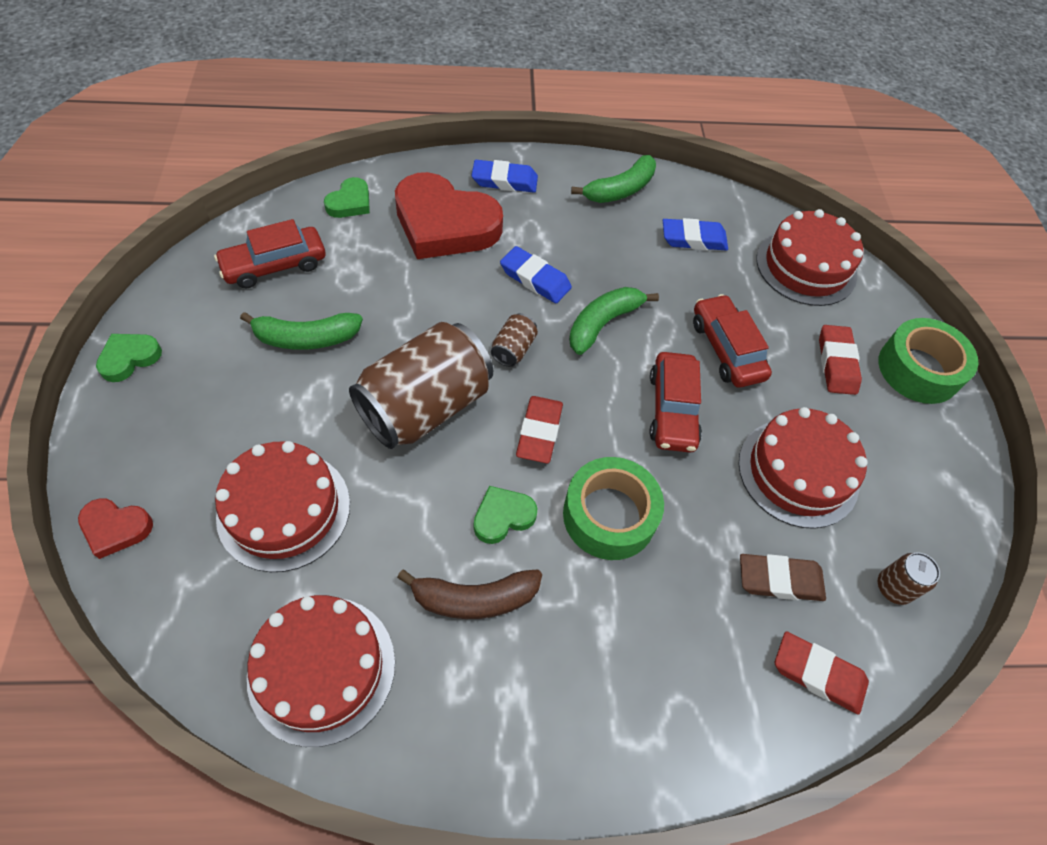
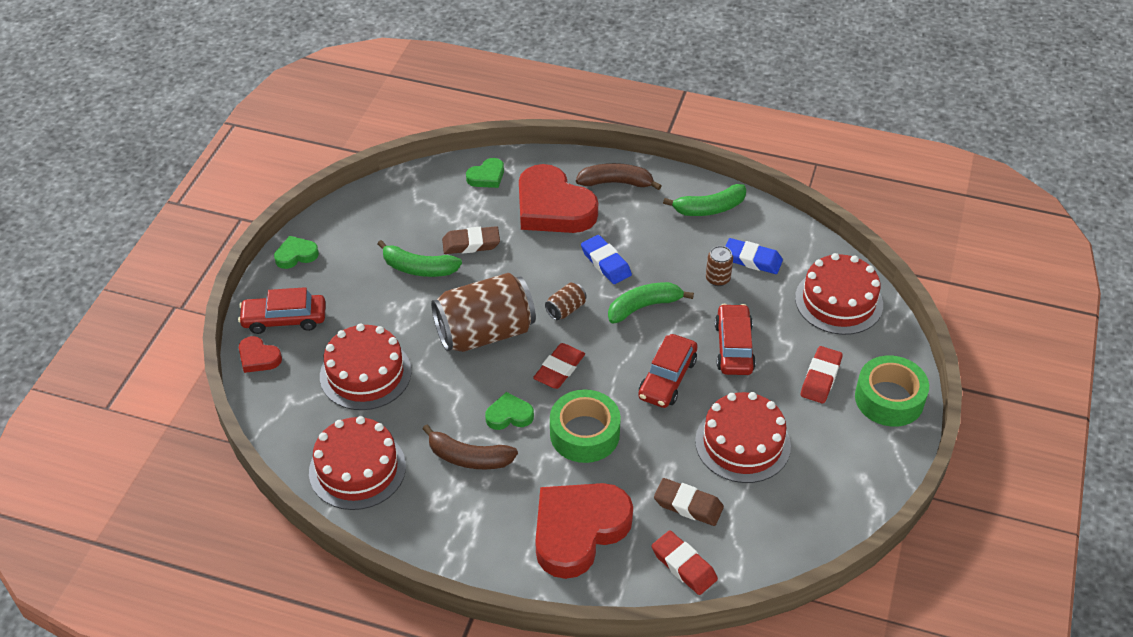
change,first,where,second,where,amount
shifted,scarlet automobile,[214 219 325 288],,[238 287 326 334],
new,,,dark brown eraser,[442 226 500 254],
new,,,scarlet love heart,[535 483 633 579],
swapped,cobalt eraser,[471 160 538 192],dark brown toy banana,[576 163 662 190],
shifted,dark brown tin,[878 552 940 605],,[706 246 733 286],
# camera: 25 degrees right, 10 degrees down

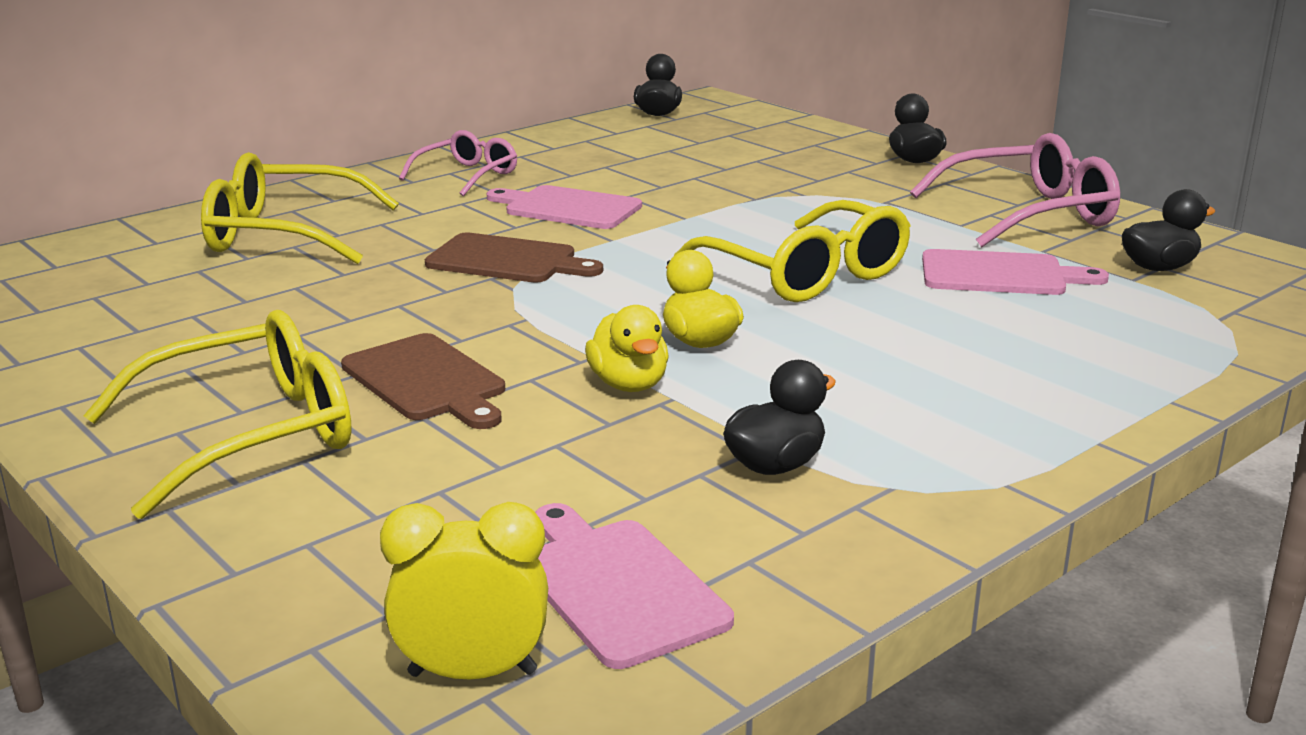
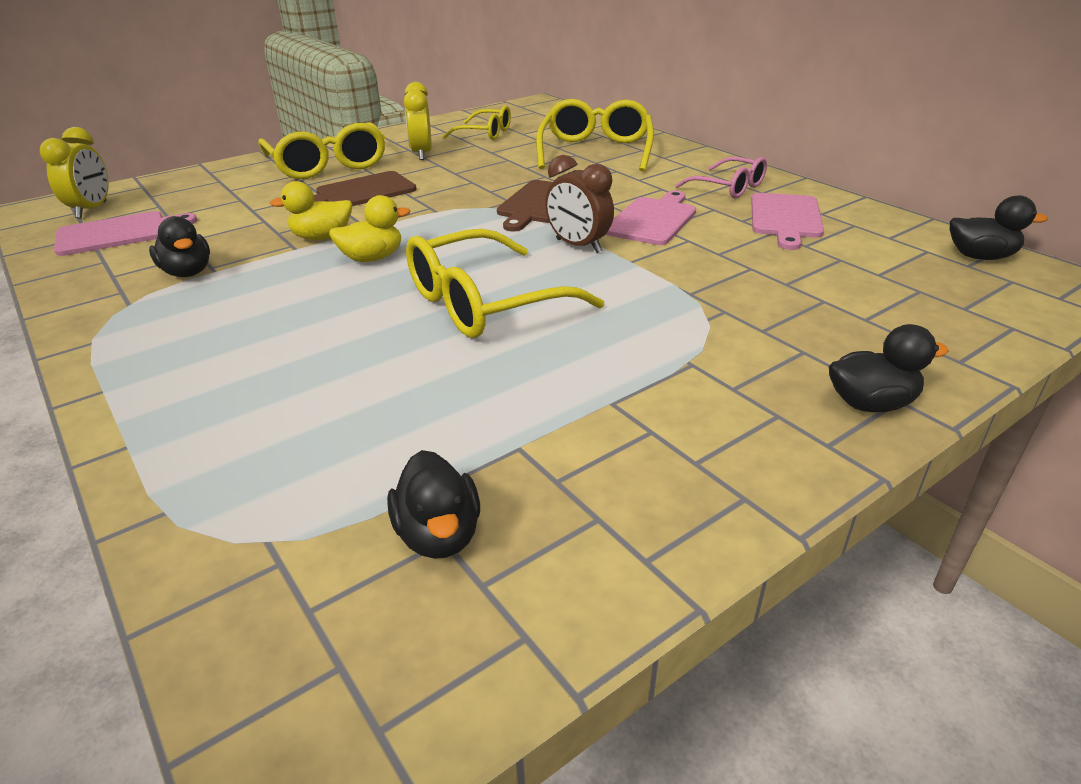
change,first,where,second,where,amount
new,,,bright yellow bedside clock,[404 82 432 160],
new,,,bright yellow eyeglasses,[442 106 511 140],
new,,,dark brown bedside clock,[545 155 614 253],
shifted,pink cutting board,[922 249 1109 295],,[751 193 824 250],
gone,pink eyeglasses,[910 133 1120 248],,,
# camera: 95 degrees right, 10 degrees up

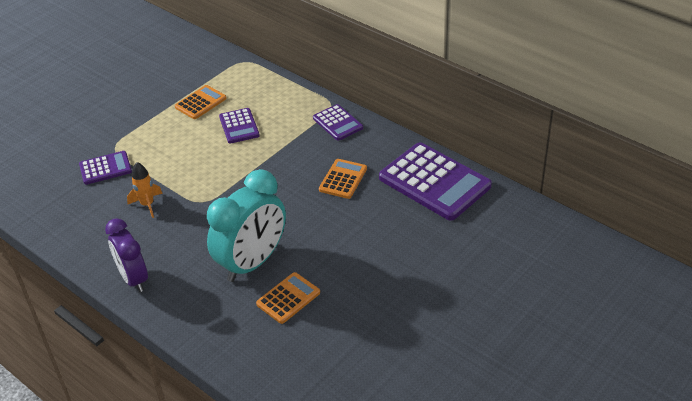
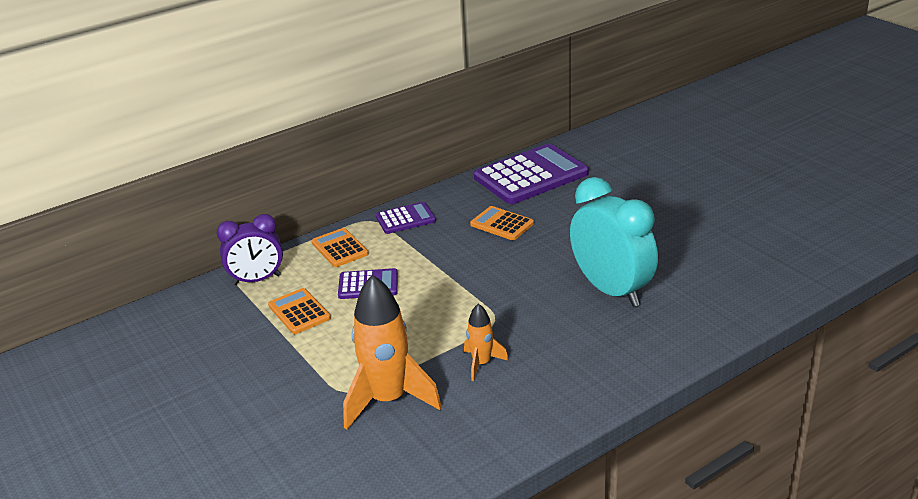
change,first,where,second,where,amount
shifted,purple bedside clock,[105 218 148 292],,[217 214 283 285],
shifted,bright orange pocket calculator,[256 272 320 324],,[312 228 369 267],
swapped,purple pocket calculator,[79 151 132 185],bright orange spaceship,[343 275 442 430],
# camera: 75 degrees left, 10 degrees down

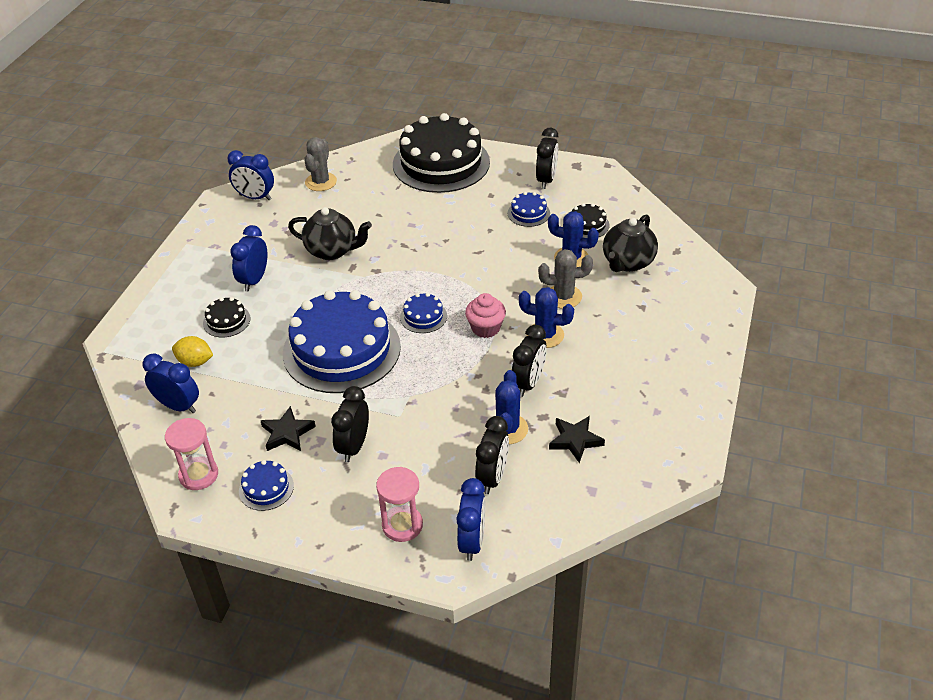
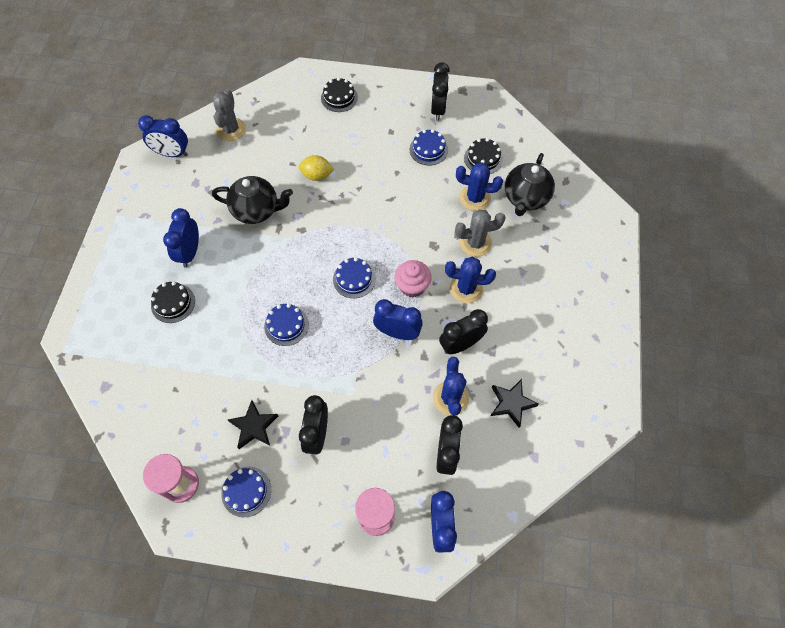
change,first,where,second,where,amount
scaled,cobalt cake,[283 290 401 393],,[264 304 309 346],x0.41
shifted,bright yellow toy lemon,[172 336 213 367],,[298 155 334 181],
scaled,black cake,[393 113 490 193],,[321 77 358 112],x0.41
shifted,cobalt bedside clock,[142 354 199 413],,[373 299 423 340],
rotated,black bedside clock,[512 325 547 397],,[439 309 488 354],135 degrees counterclockwise
# camera: 10 degrees left, 20 degrees up

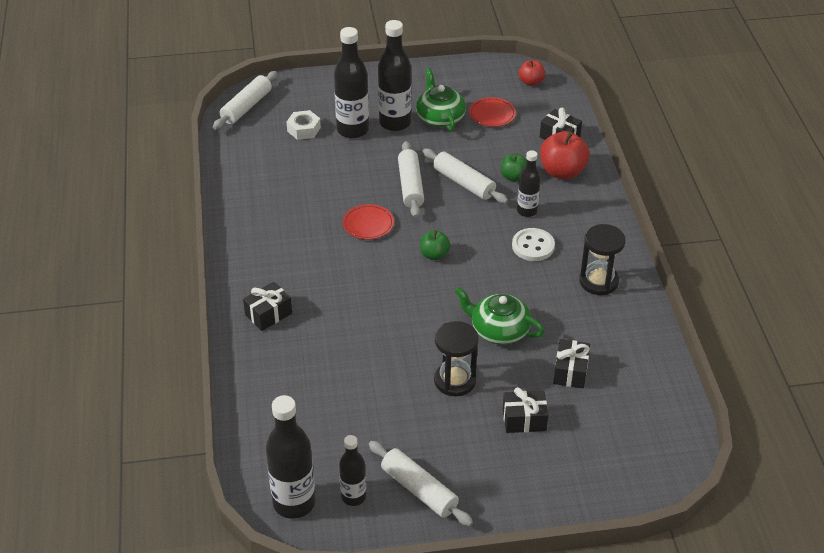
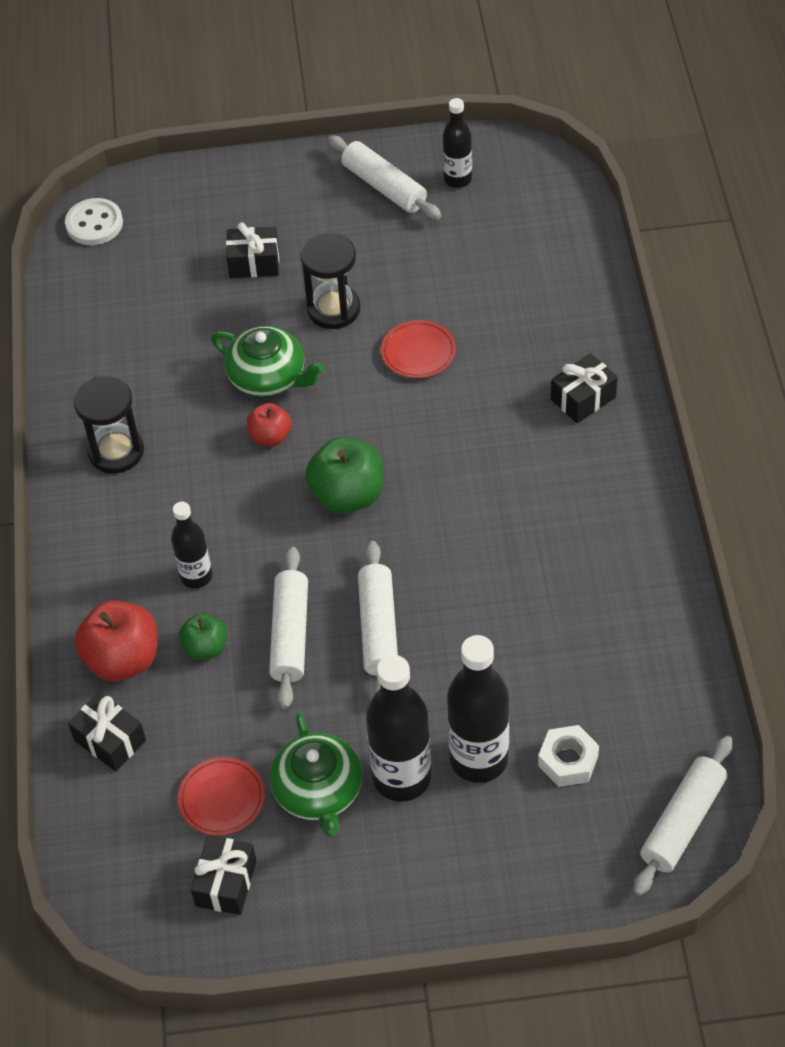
change,first,where,second,where,amount
shifted,pure white button,[512 228 555 261],,[65 198 123 245],
shifted,black wrapped gift,[553 339 590 388],,[191 835 256 915],
shifted,scarlet apple,[519 60 545 86],,[247 403 292 446],
rotated,pure white dough roller,[423 149 508 204],,[269 547 308 709],45 degrees clockwise
scaled,leaf-green apple,[420 230 451 260],,[305 437 384 514],x1.71
shifted,scarlet flat dish,[343 204 394 240],,[381 320 456 378],
gone,black drink bottle,[266 395 315 519],,,
# camera: 175 degrees left, 10 degrees up

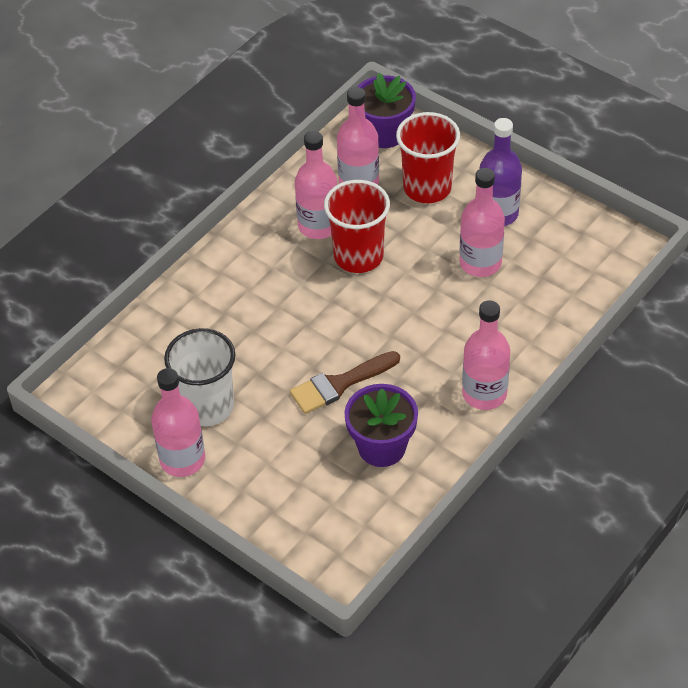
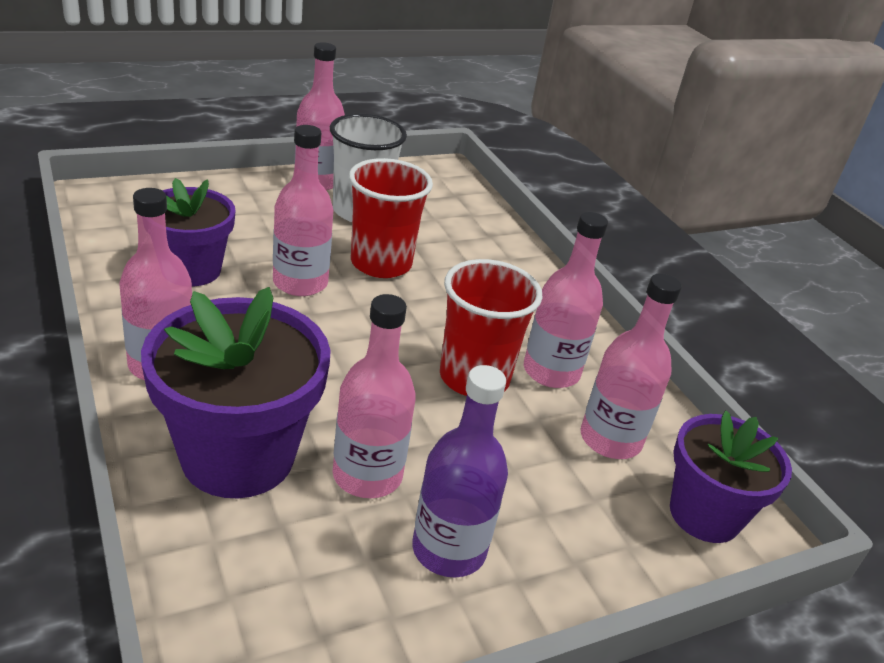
change,first,where,second,where,amount
new,,,purple plant pot,[141 287 331 498],
swapped,dark brown paint brush,[290 351 400 414],pink drink bottle,[273 125 333 296],
shifted,scarlet beaker,[396 112 460 203],,[349 158 433 278],
# camera: 110 degrees right, 15 degrees down

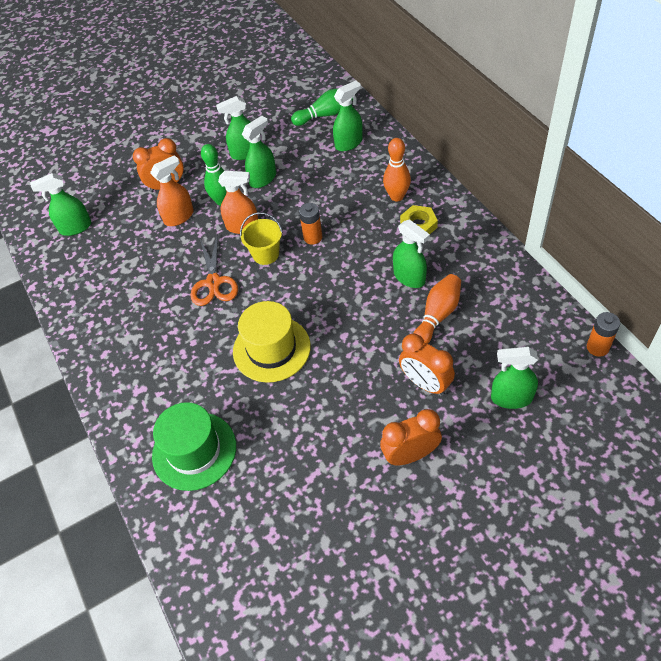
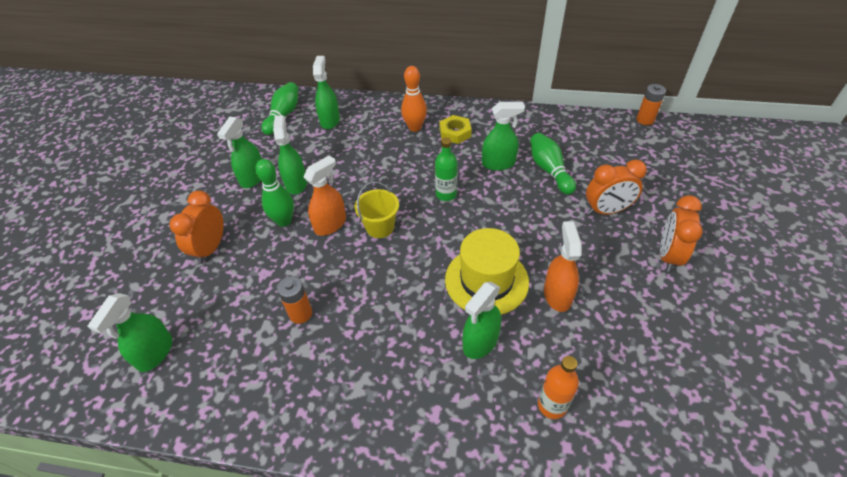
change,first,where,second,where,amount
shifted,bright orange AA battery,[299 203 322 244],,[277 276 312 324],
new,,,leaf-green drink bottle,[435 137 457 201],
shifted,leaf-green spray cleaner,[491 347 538 409],,[463 282 501 359],
repainted,bright orange tenpin,[413 274 461 344],leaf-green tenpin,[530 133 576 195],
swapped,leaf-green tall hat,[152 402 236 491],bright orange drink bottle,[538 356 579 419],
shifted,bright orange spray cleaner,[150 155 194 226],,[544 221 582 312],
gone,bright orange shears,[190 234 238 306],,,
# camera: 55 degrees left, 5 degrees down

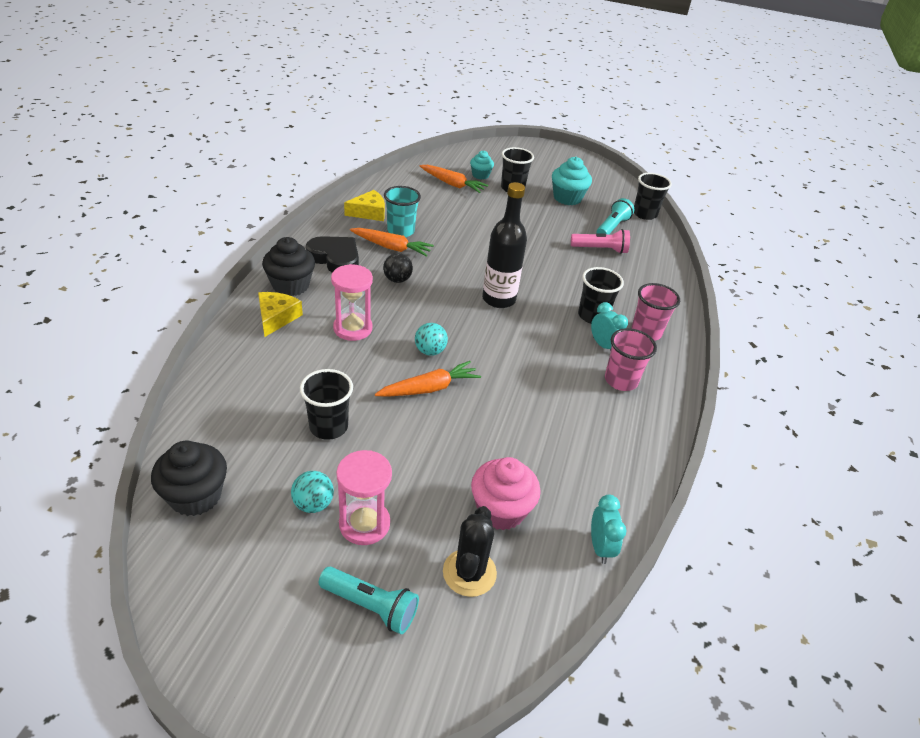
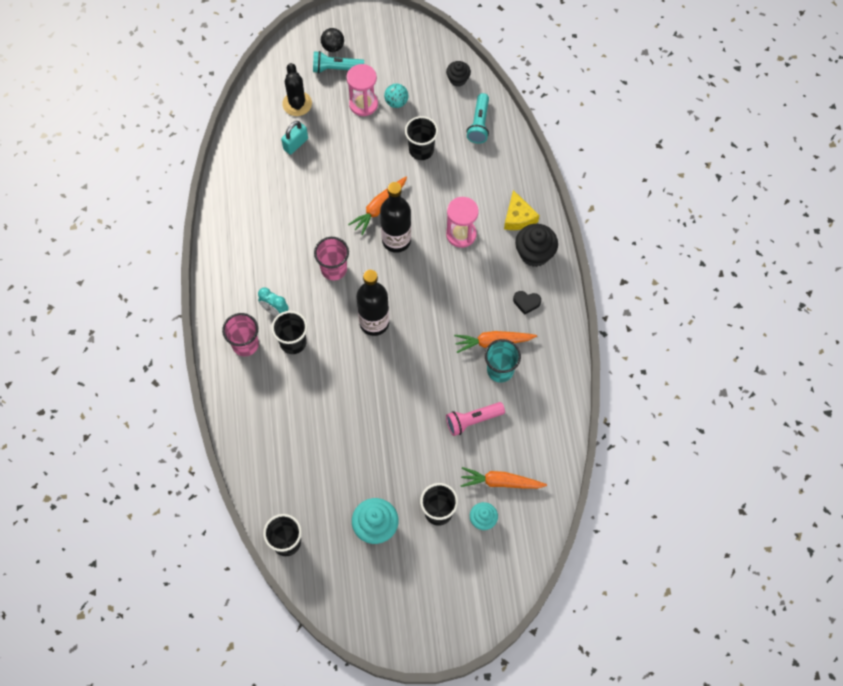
change,first,where,second,where,amount
swapped,pink cupcake,[471 457 541 530],turquoise padlock,[281 121 308 155],
shifted,pink beaker,[605 328 657 391],,[314 237 349 280],
shifted,black sphere,[383 253 413 283],,[321 28 344 52],
swapped,turquoise sphere,[415 323 448 356],black drink bottle,[380 182 411 253],
scaled,black cupcake,[151 441 227 516],,[446 61 471 87],x0.61
shifted,pink flashlight,[571 229 630 254],,[446 402 505 436],
shifted,turquoise flashlight,[597 198 634 235],,[467 93 489 144],
scaled,black love heart,[306 236 359 273],,[513 291 541 315],x0.52
gone,bright yellow cheese,[344 190 385 221],,,
gone,turquoise bedside clock,[591 495 627 564],,,
# camera: 160 degrees right, 25 degrees up

